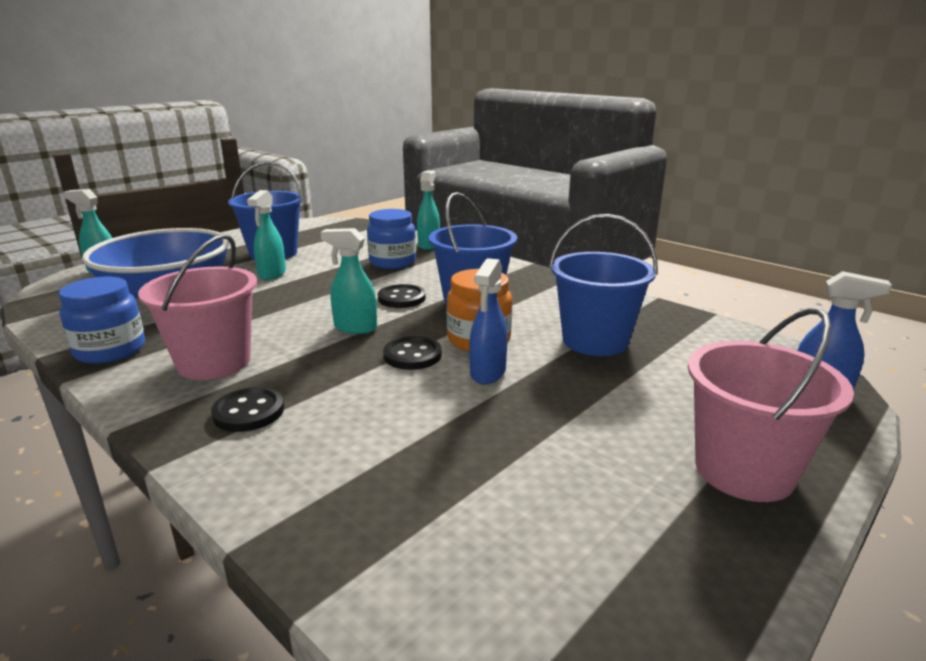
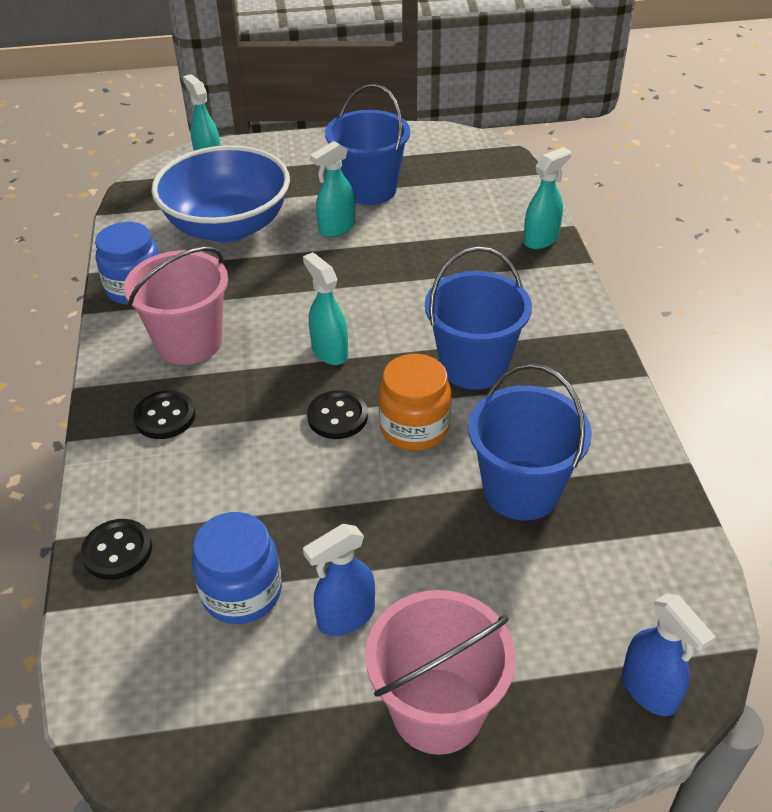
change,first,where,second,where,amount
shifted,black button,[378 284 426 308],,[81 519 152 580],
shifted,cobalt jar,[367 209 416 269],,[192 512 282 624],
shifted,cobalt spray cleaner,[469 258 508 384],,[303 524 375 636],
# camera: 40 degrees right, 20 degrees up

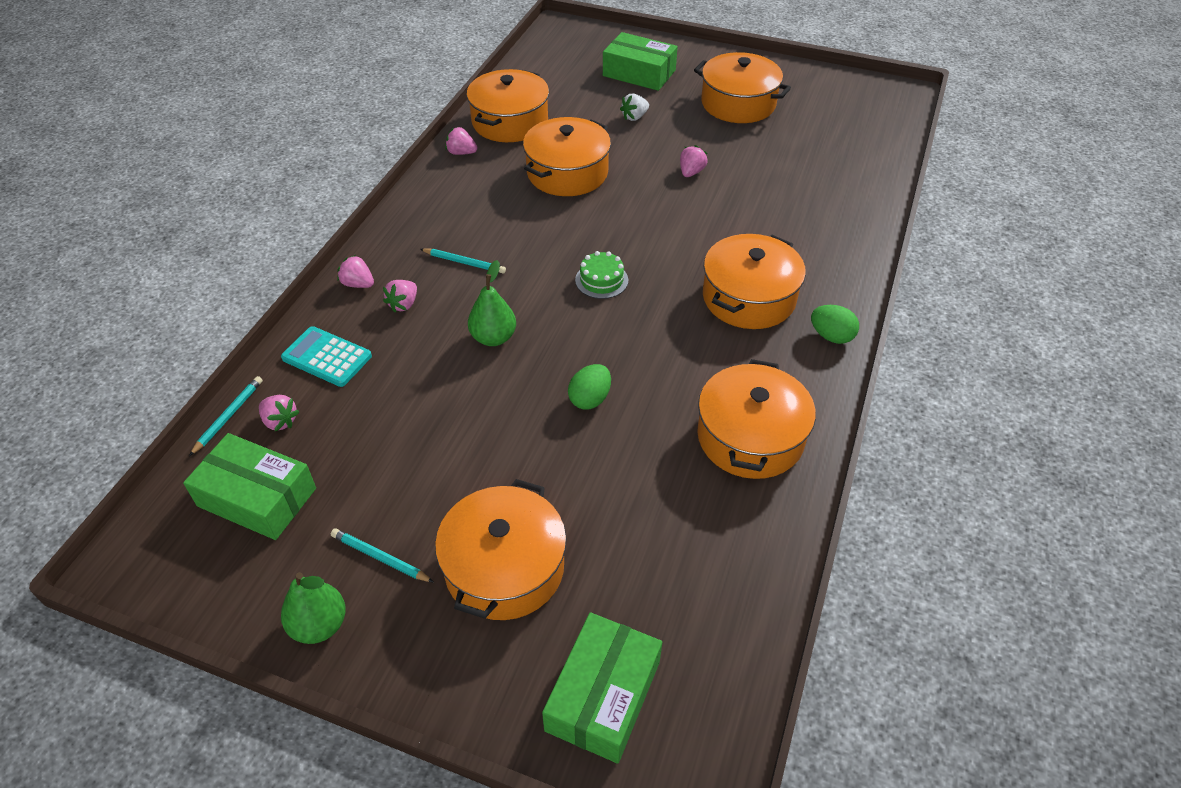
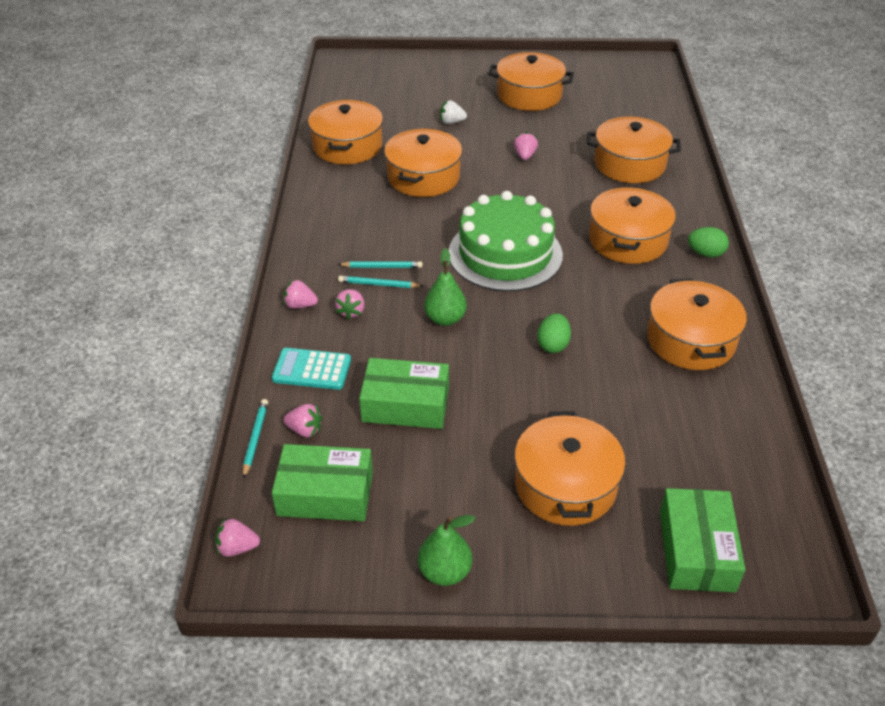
change,first,where,second,where,amount
shifted,pink strawberry,[445 127 478 155],,[215 519 260 557],
shifted,turquoise pencil,[331 528 434 582],,[338 276 423 288],
shifted,leaf-green parcel,[603 32 678 91],,[359 358 449 429],
rotated,pure white strawberry,[620 93 649 121],,[440 100 467 124],60 degrees clockwise
scaled,leaf-green cake,[575 251 628 299],,[449 191 563 292],x2.46
new,,,bright orange pot,[587 116 681 183],
# camera: 20 degrees left, 5 degrees down

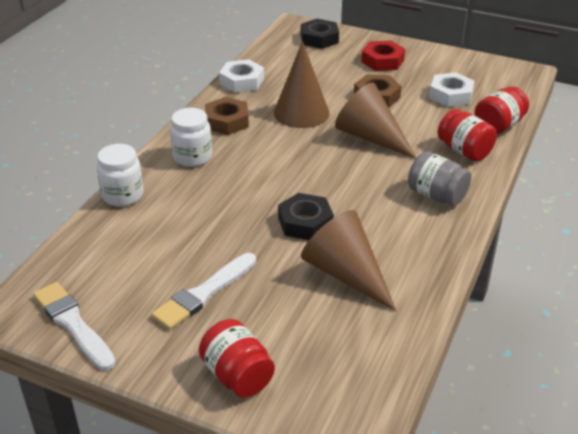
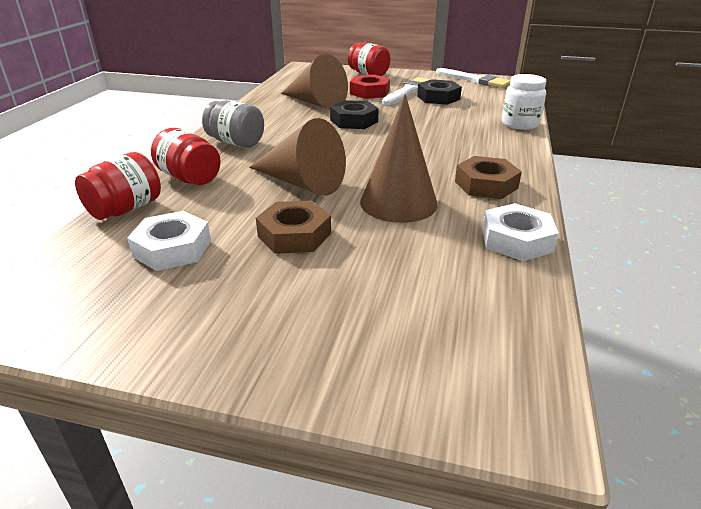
change,first,where,second,where,amount
shifted,scarlet hexagon nut,[361 40 405 71],,[350 75 390 99],
shifted,black hexagon nut,[301 19 339 49],,[417 79 462 105],
gone,pure white jar,[170 108 212 167],,,
# camera: 170 degrees right, 5 degrees down

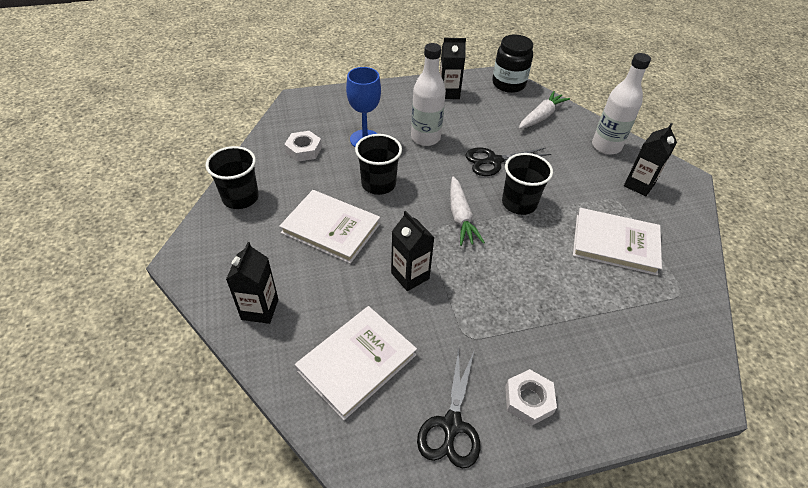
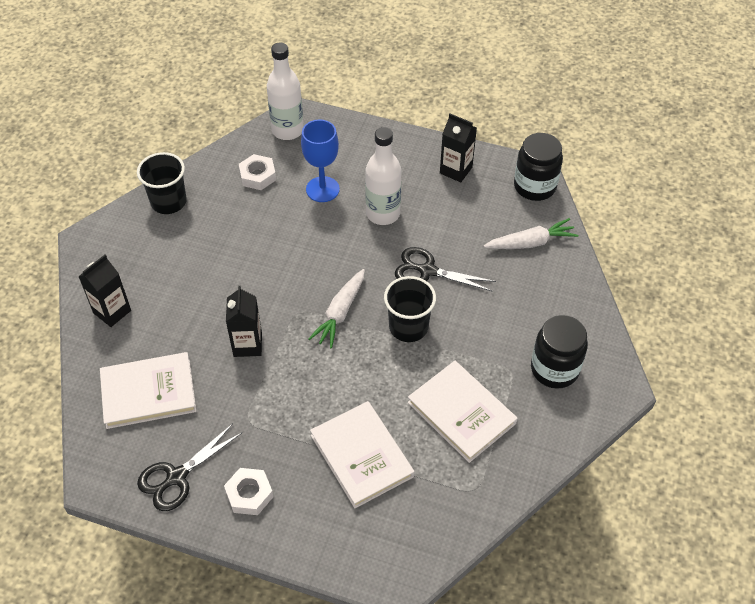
change,first,where,second,where,amount
shifted,pure white drink bottle,[592 53 651 155],,[267 43 304 140],
shifted,pure white hardback,[279 190 380 264],,[310 401 415 508],
swapped,black juice carton,[624 123 677 196],black jar,[531 315 588 389],
gone,black beaker,[355 134 402 195],,,
# camera: 35 degrees right, 5 degrees up

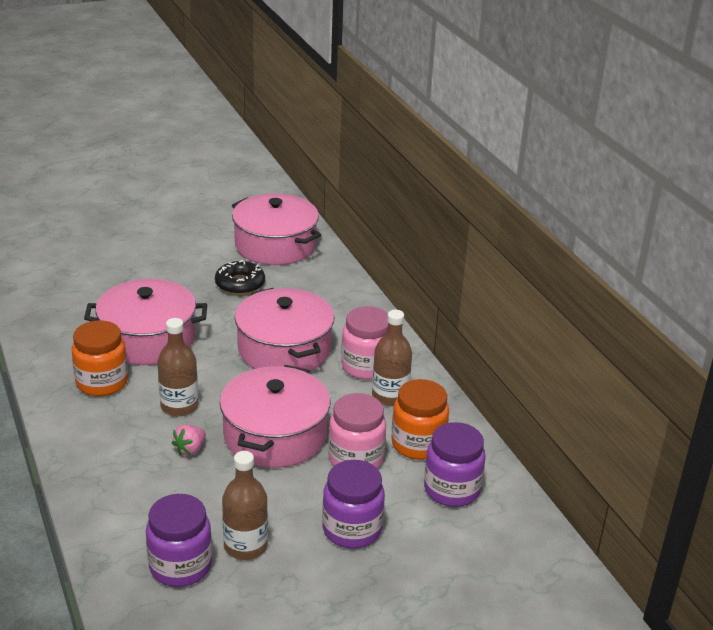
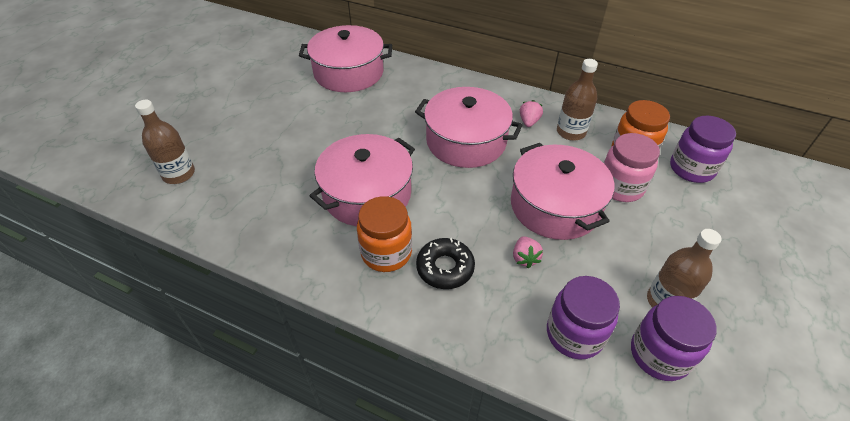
change,first,where,second,where,amount
shifted,dark brown drink bottle,[157 318 198 416],,[135 100 195 184],
shifted,black donut,[215 260 265 295],,[416 238 475 289],
swapped,pink jar,[341 306 388 380],pink strawberry,[520 100 543 127],
shifted,purple jar,[322 460 385 549],,[547 276 620 360],
# camera: 40 degrees left, 15 degrees up

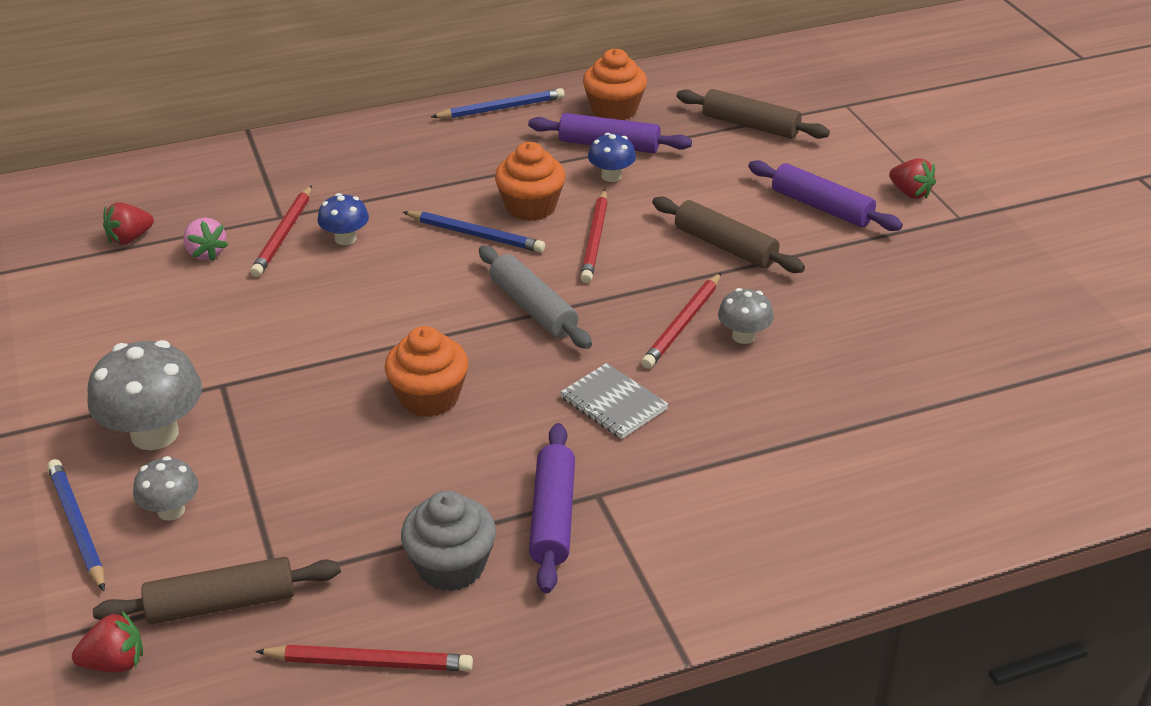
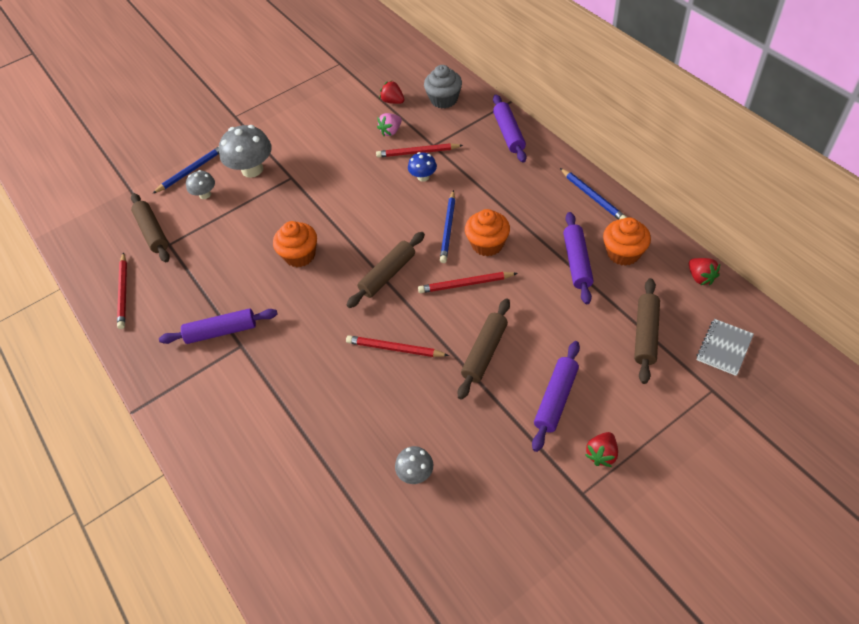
change,first,where,second,where,amount
repainted,grey dough roller,[479 246 592 349],dark brown dough roller,[347 232 425 308],
shifted,grey fungus,[718 288 774 344],,[395 446 433 484],
shifted,grey cupcake,[401 491 496 591],,[424 65 462 108],
new,,,purple dough roller,[493 94 526 162],
shifted,scarlet strawberry,[72 611 143 673],,[689 258 720 285],
shifted,grey notebook,[560 363 669 439],,[697 319 754 376],
gone,cobalt fungus,[588 133 636 182],,,
# camera: 80 degrees right, 15 degrees up

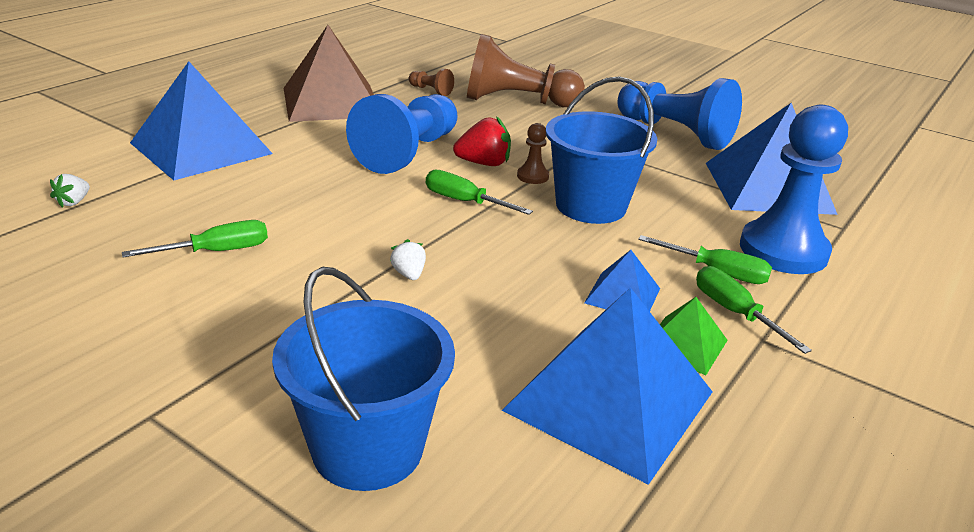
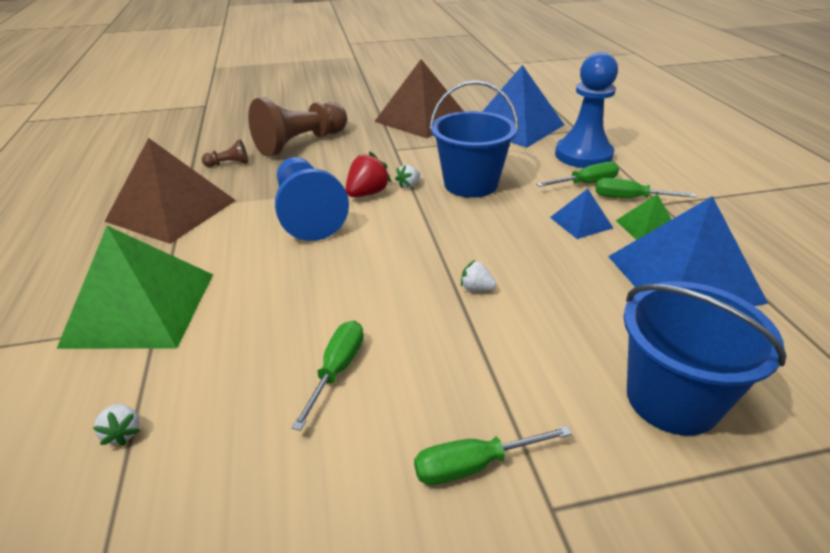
change,first,where,second,where,amount
repainted,cobalt pyramid shape,[130 61 273 180],leaf-green pyramid shape,[57 226 213 349],
swapped,cobalt game pawn,[618 78 742 150],dark brown pyramid shape,[374 59 463 138],
swapped,dark brown game pawn,[517 123 549 184],pure white strawberry,[395 164 420 188],
shifted,leaf-green screwdriver,[426 170 533 215],,[414 426 572 485],
# camera: 45 degrees left, 5 degrees up

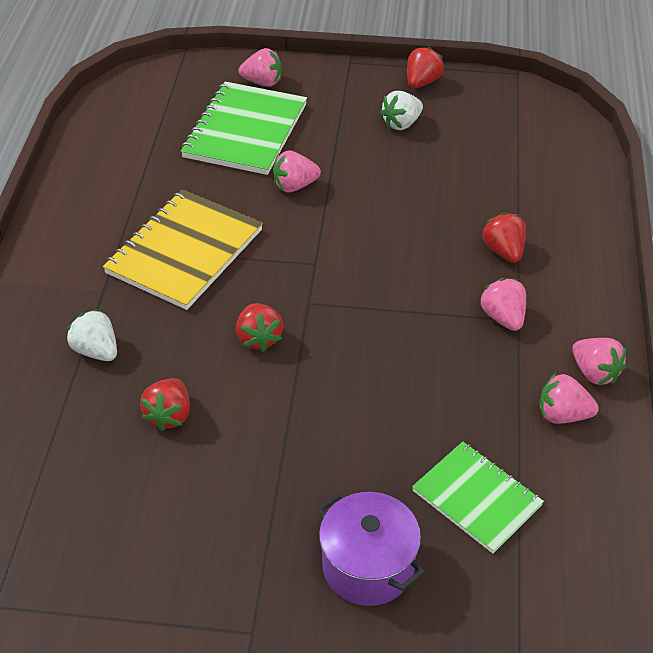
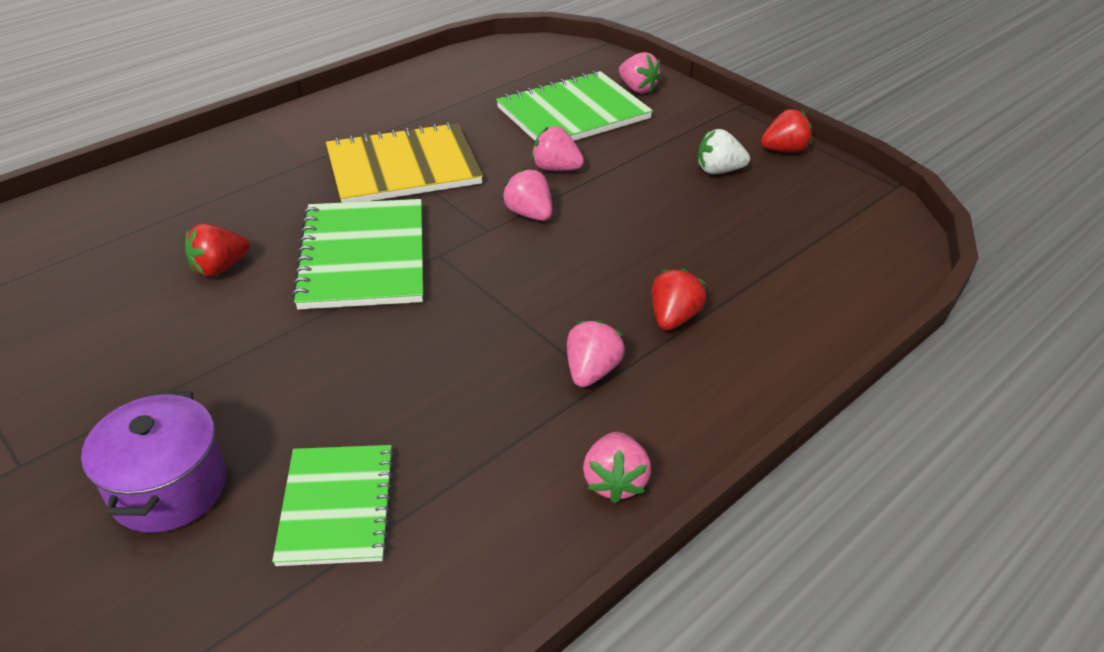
change,first,where,second,where,amount
swapped,scarlet strawberry,[236 303 283 352],leaf-green notebook,[291 199 423 310],
shifted,pink strawberry,[539 373 599 424],,[502 168 552 221],
gone,pure white strawberry,[67 309 117 361],,,
# camera: 40 degrees right, 5 degrees down

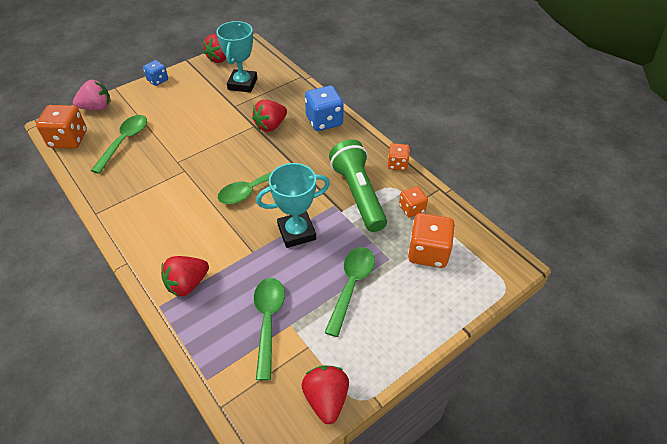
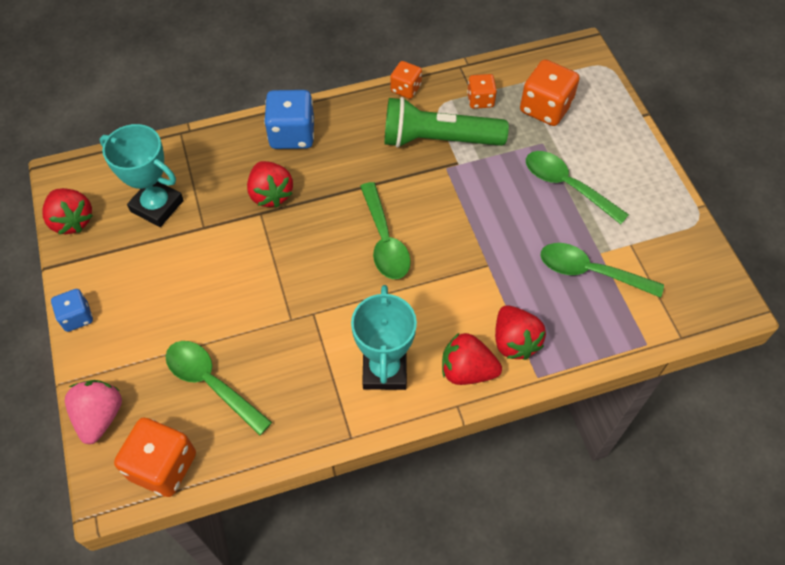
change,first,where,second,where,amount
shifted,turquoise prize cup,[256 163 330 248],,[351 285 417 390],
shifted,scarlet strawberry,[302 365 349 424],,[442 333 502 385],
# camera: 70 degrees left, 10 degrees up

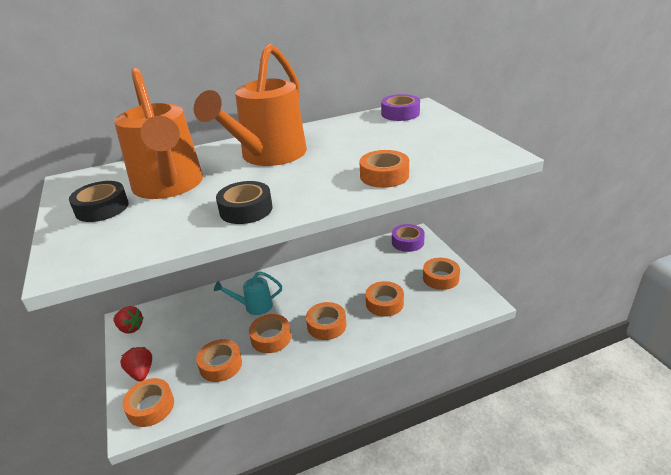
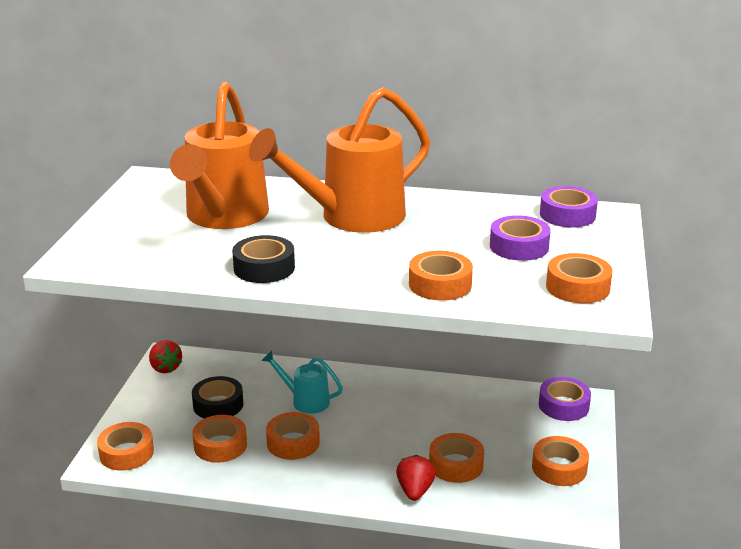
change,first,where,second,where,amount
shifted,black sticky tape,[69 181 129 222],,[192 376 243 419],
shifted,scarlet strawberry,[120 347 152 382],,[396 455 436 501],
new,,,purple sticky tape,[490 215 551 261],
shifted,bright orange sticky tape,[306 302 346 340],,[546 253 613 304],
# camera: 30 degrees right, 5 degrees down

